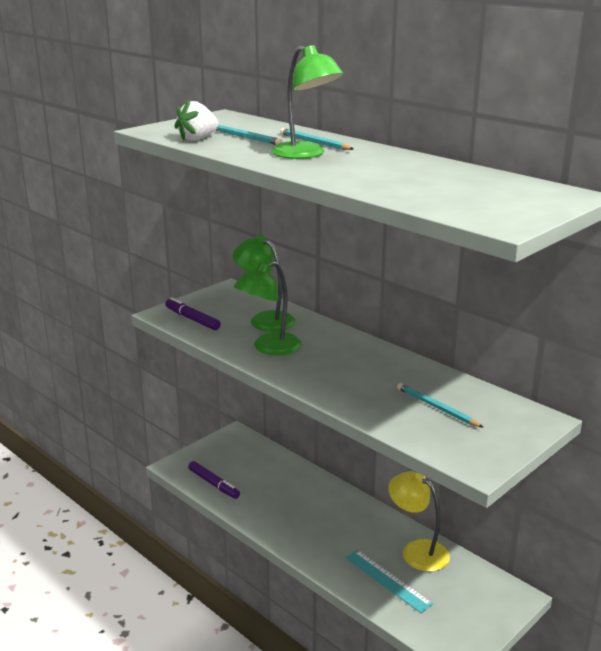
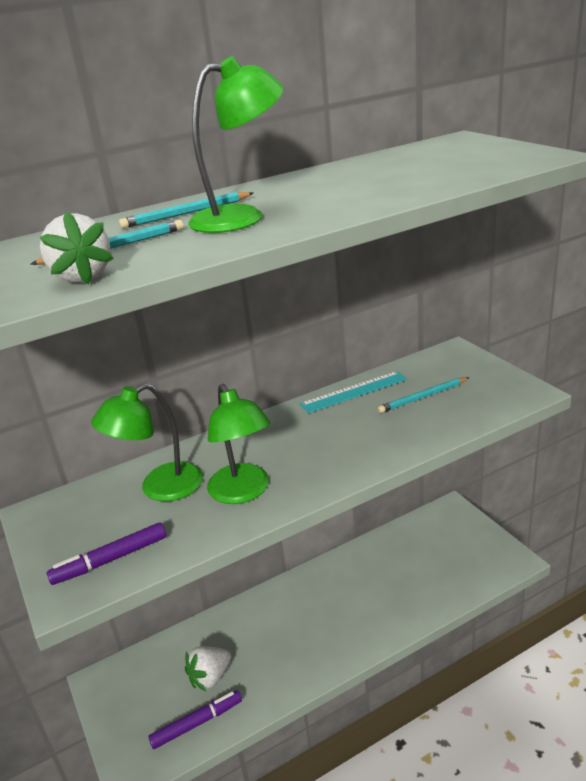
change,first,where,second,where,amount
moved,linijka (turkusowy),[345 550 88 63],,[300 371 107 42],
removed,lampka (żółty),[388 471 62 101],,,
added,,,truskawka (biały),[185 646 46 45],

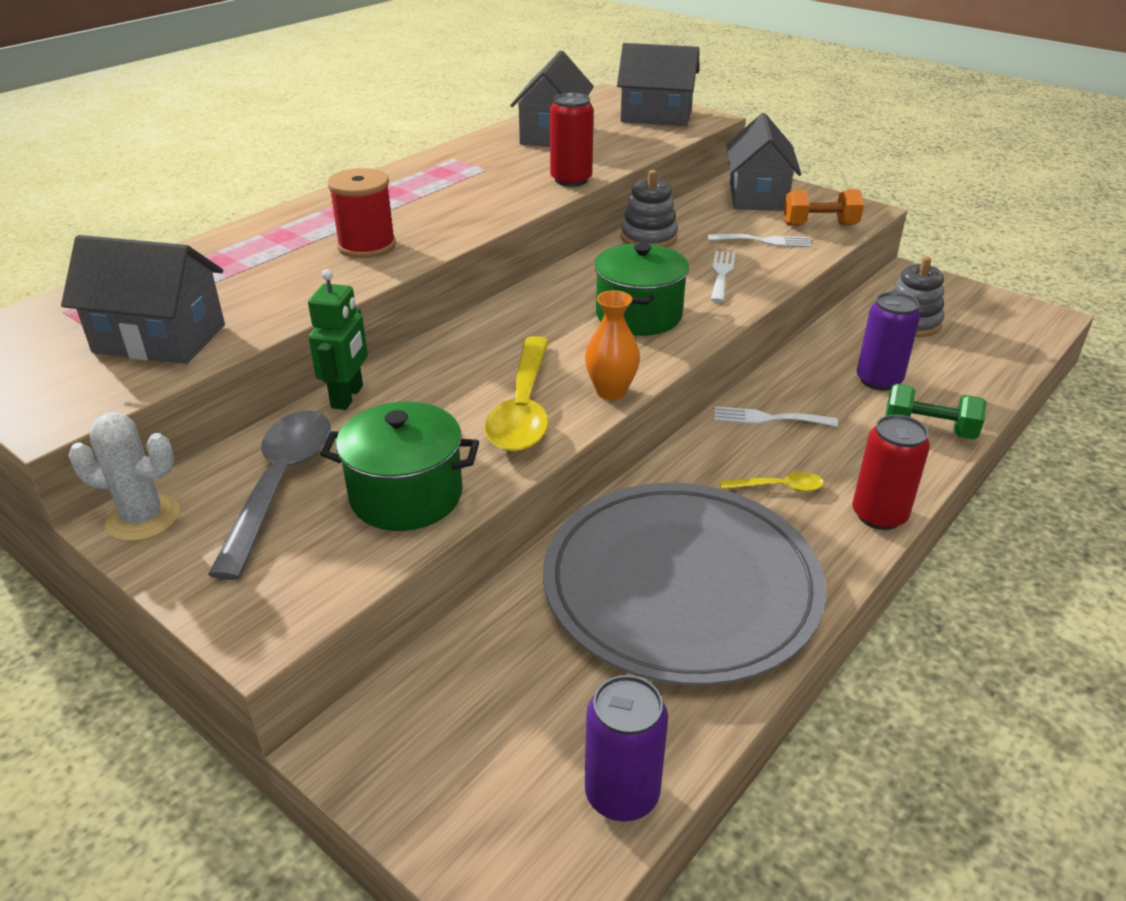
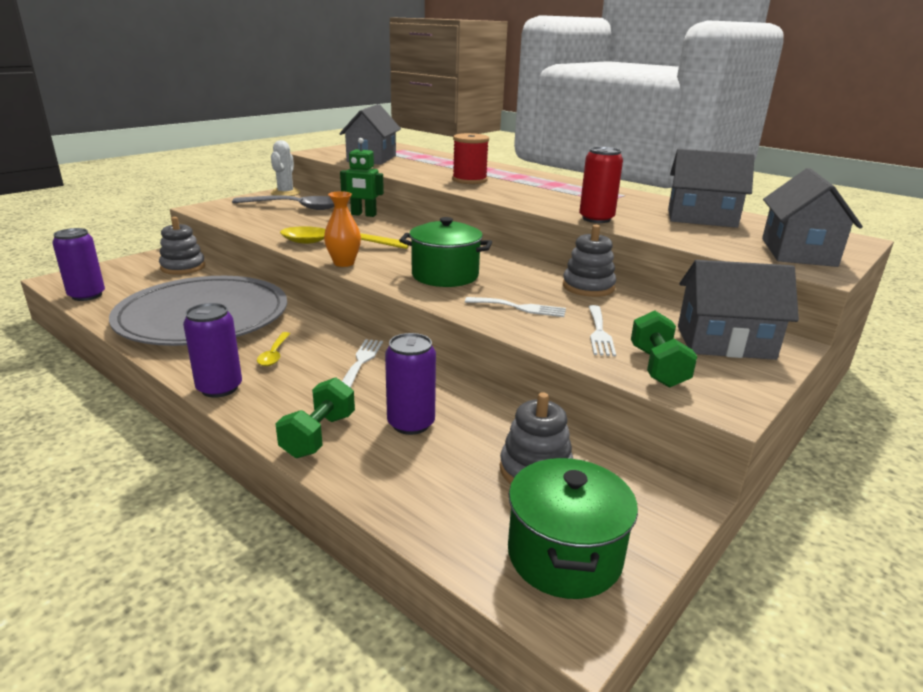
change,first,where,second,where,amount
moved,garnek (zielony),[320 402 159 129],,[508 458 130 141],
recoloured,hantel (pomarańczowy),[784 189 80 37],hantel (zielony),[631 310 66 78],
recoloured,puszka (czerwony),[852 415 78 115],puszka (fioletowy),[183 303 59 95],
added,,,zabawka nakładanka (szary),[159 217 46 58],

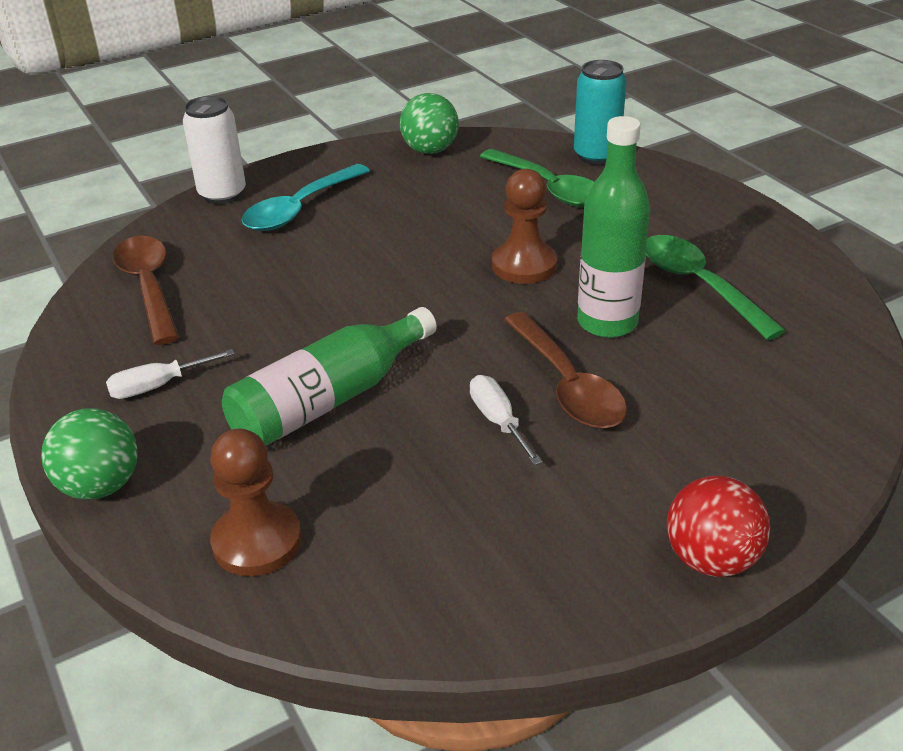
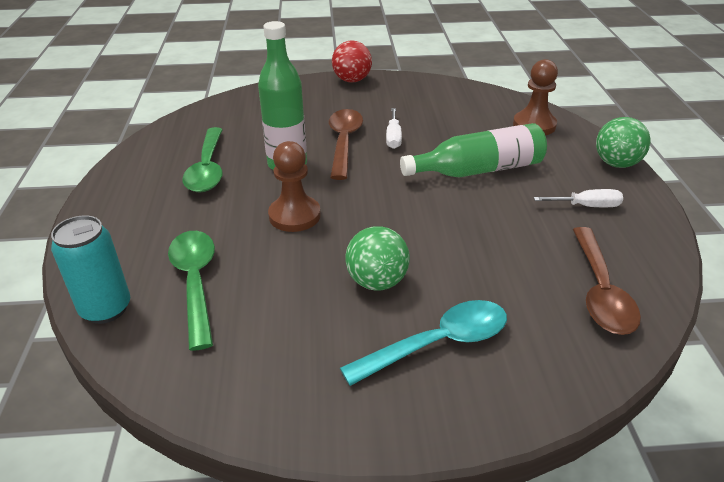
change,first,where,second,where,amount
removed,puszka (biały),[183 96 63 108],,,
moved,piłka (zielony),[400 93 59 61],,[346 226 64 65],

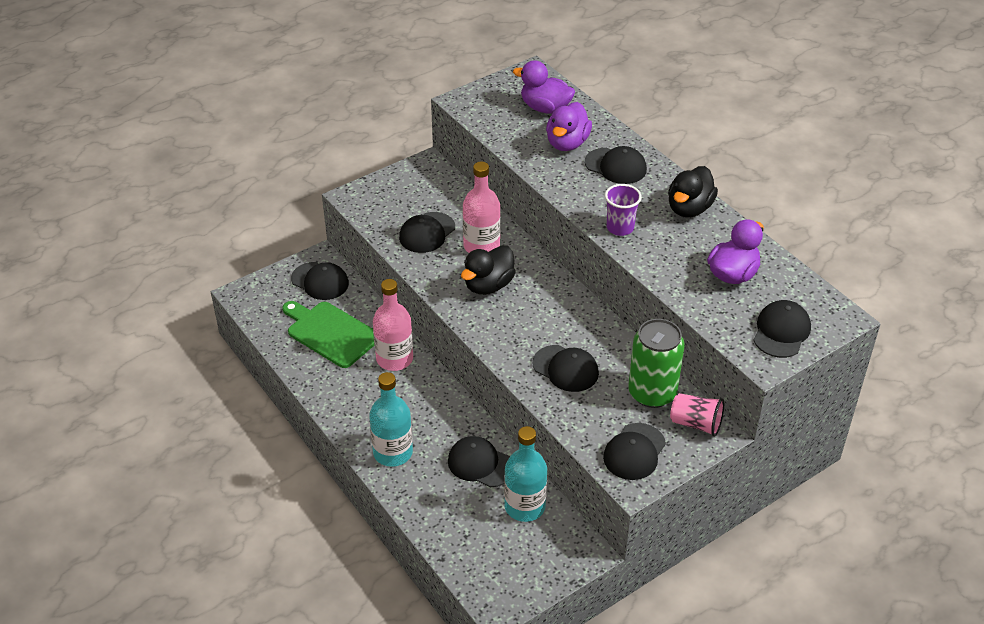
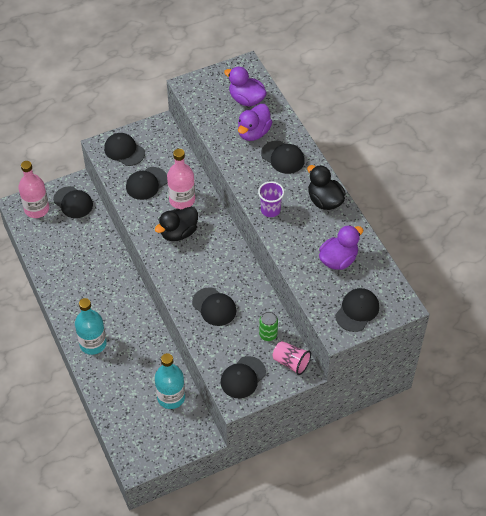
change,first,where,second,where,amount
removed,deska do krojenia (zielony),[282 301 92 67],,,
moved,butelka (różowy),[373 279 40 92],,[18 161 31 57],
moved,czapka (czarny),[448 436 62 51],,[104 133 41 33],
resized,puszka (zielony),[628 319 57 89],,[259 311 19 30],x0.54
turned,kaczka (czarny),[668 166 50 52],,[307 165 39 45],105 degrees clockwise

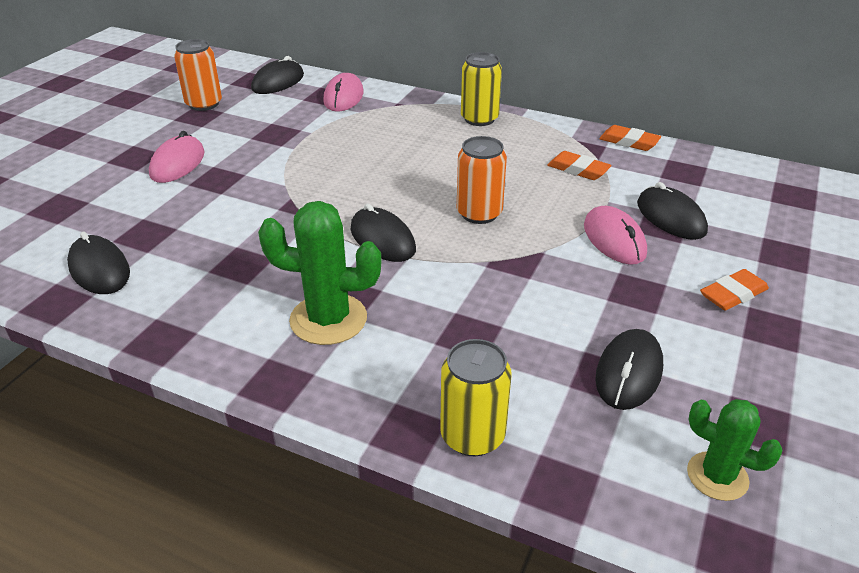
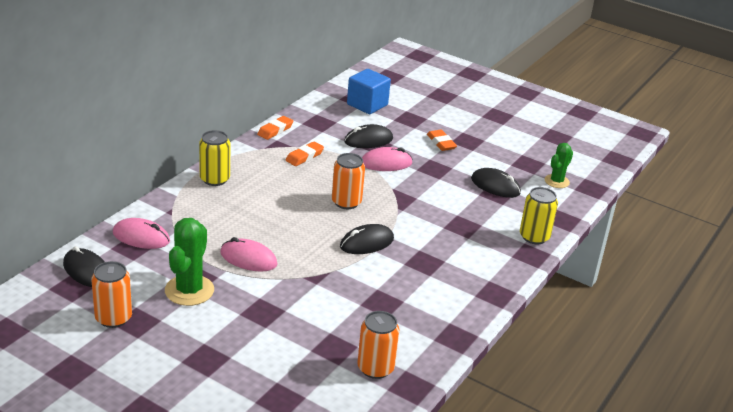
change,first,where,second,where,amount
replaced,myszka (czarny),[67 232 63 62],puszka (pomarańczowy),[357 311 42 68],
moved,myszka (różowy),[149 131 55 52],,[220 237 57 35],
moved,kaktus (zielony),[258 201 123 144],,[165 218 49 88],
added,,,sześcian (niebieski),[347 69 44 45],

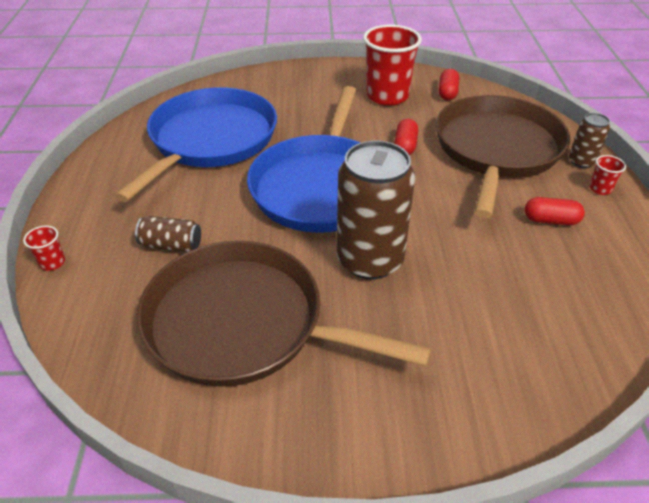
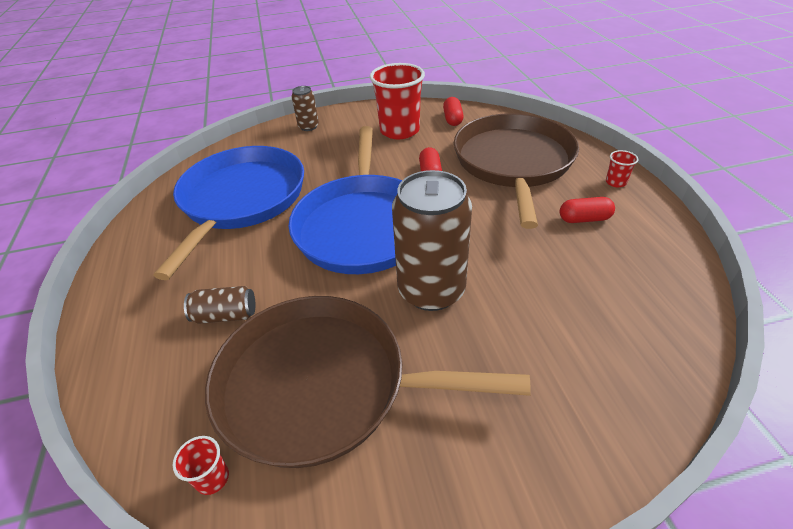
change,first,where,second,where,amount
moved,szklanka (czerwony),[23 226 42 45],,[173 436 56 59],
moved,puszka (brązowy),[569 113 41 55],,[292 86 27 45],

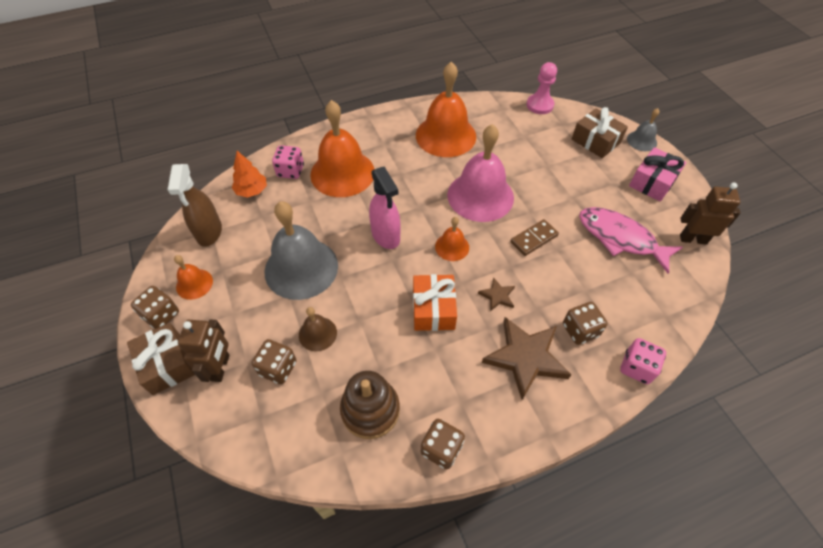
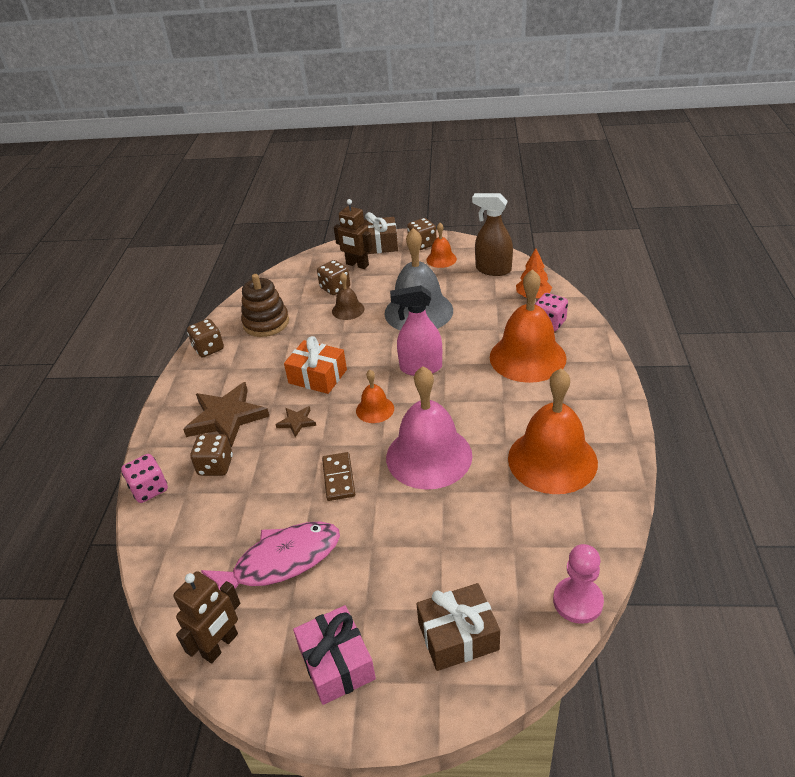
change,first,where,second,where,amount
removed,dzwonek (szary),[627 108 33 43],,,

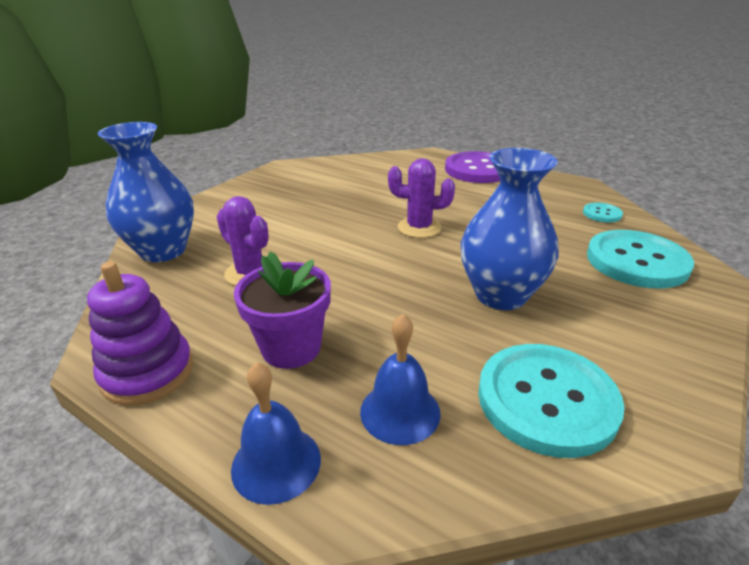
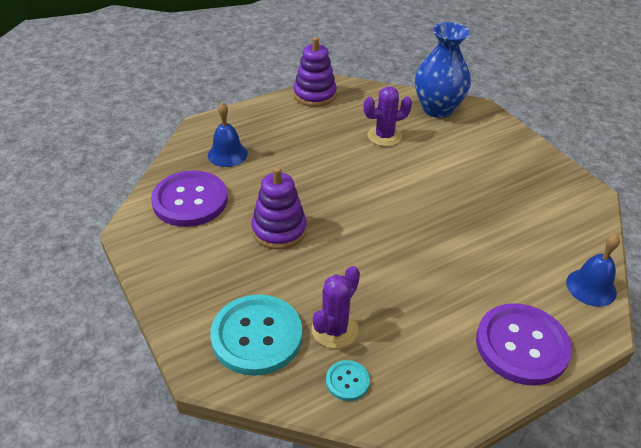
change,first,where,second,where,amount
moved,dzwonek (niebieski),[231 362 90 143],,[566 234 54 73],
removed,doniczka (fioletowy),[234 252 97 117],,,
moved,kaktus (fioletowy),[388 158 67 80],,[312 266 48 83],
replaced,wazon (niebieski),[460 148 99 162],zabawka nakładanka (fioletowy),[251 167 56 83],
recoloured,guzik (turkusowy),[478 344 147 114],guzik (fioletowy),[151 171 77 56],

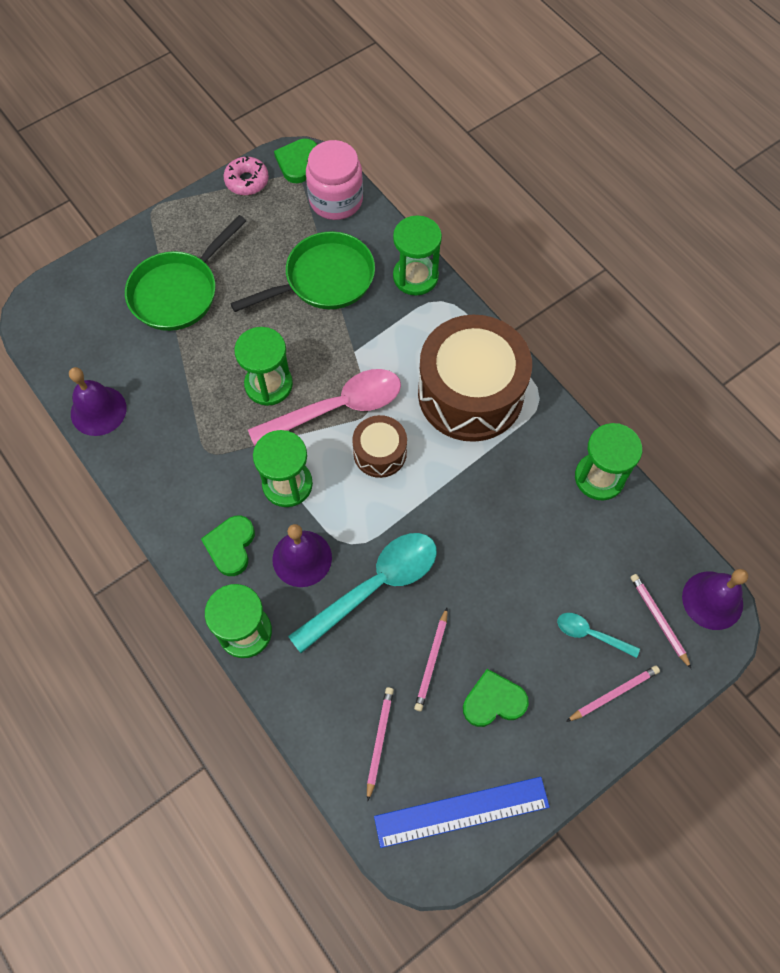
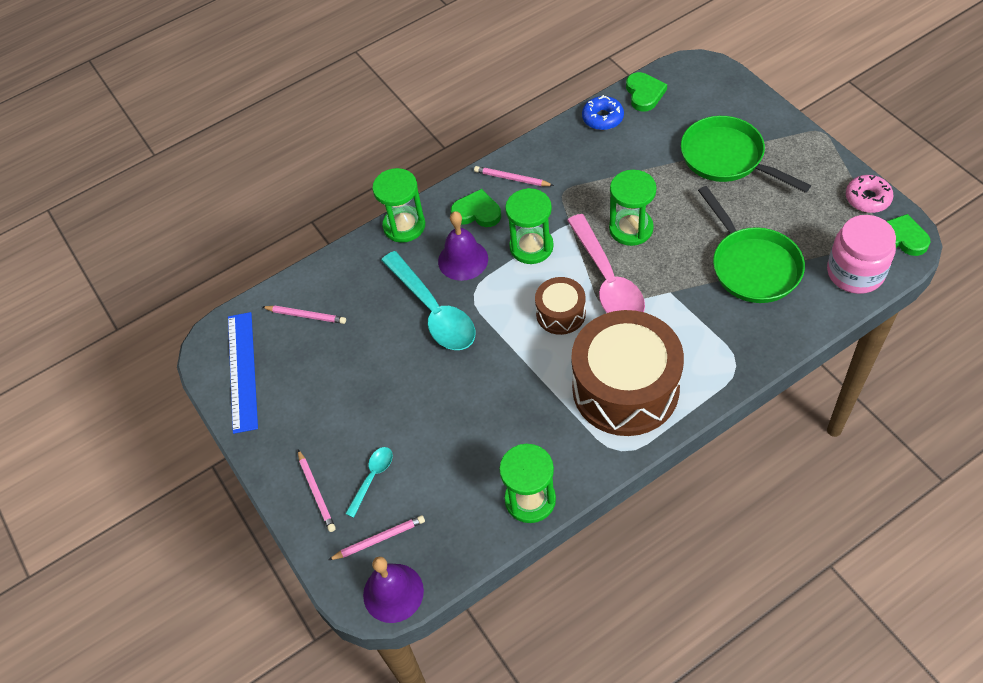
change,first,where,second,where,amount
replaced,dzwonek (fioletowy),[69 367 58 69],donut (niebieski),[582 95 42 35],
removed,klepsydra (zielony),[393 215 49 81],,,
moved,ołówek (różowy),[414 608 34 103],,[474 166 80 20],
moved,serce (zielony),[463 669 66 58],,[626 72 41 40],

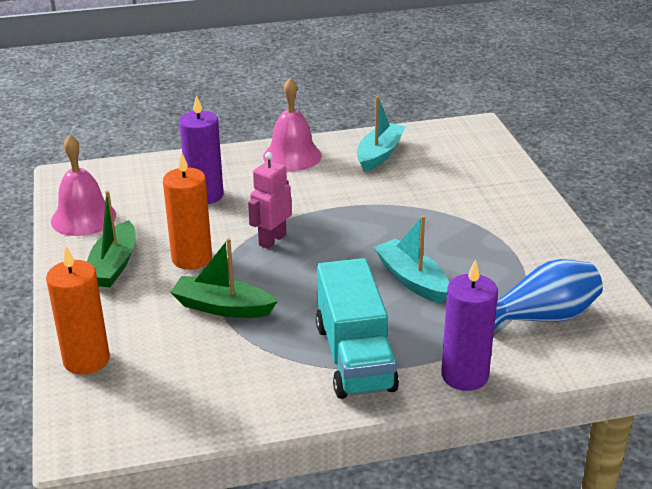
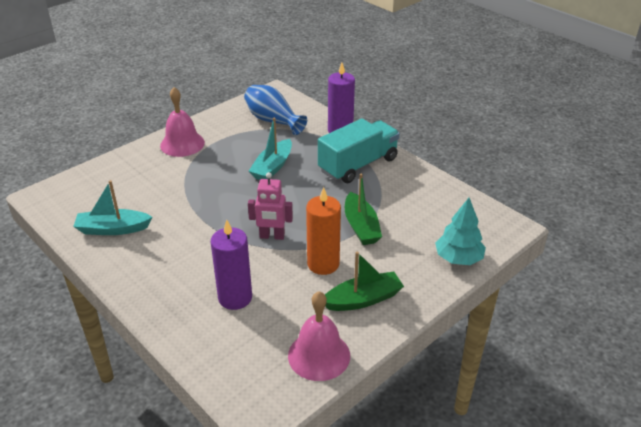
change,first,where,second,where,amount
replaced,świeca (pomarańczowy),[46 246 64 129],drzewko (turkusowy),[435 198 51 67],
moved,dzwonek (różowy),[263 78 59 93],,[160 87 45 70],

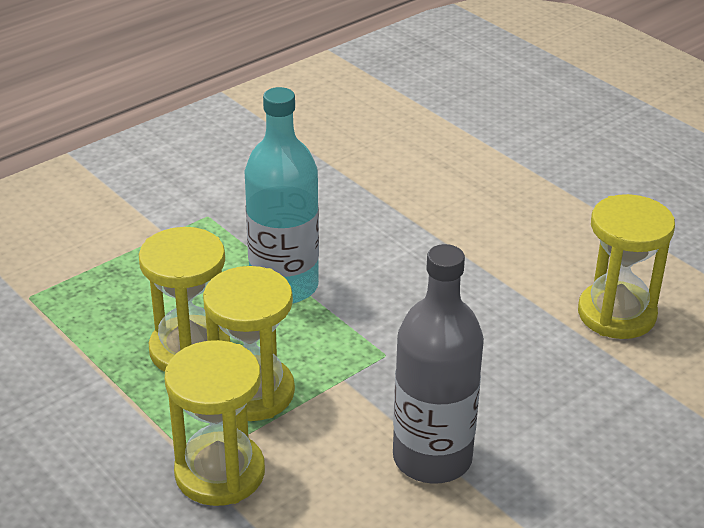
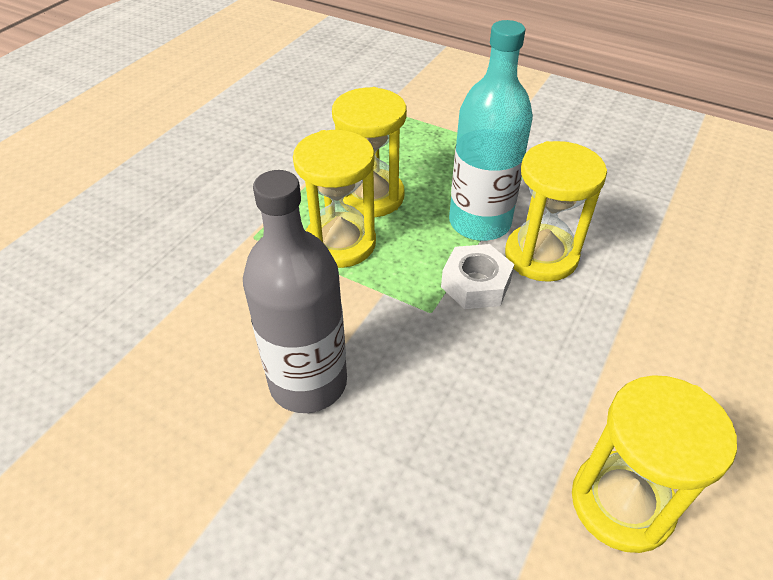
change,first,where,second,where,amount
moved,klepsydra (żółty),[165 340 100 166],,[505 141 102 141],
added,,,nakrętka (biały),[441 244 73 65],

